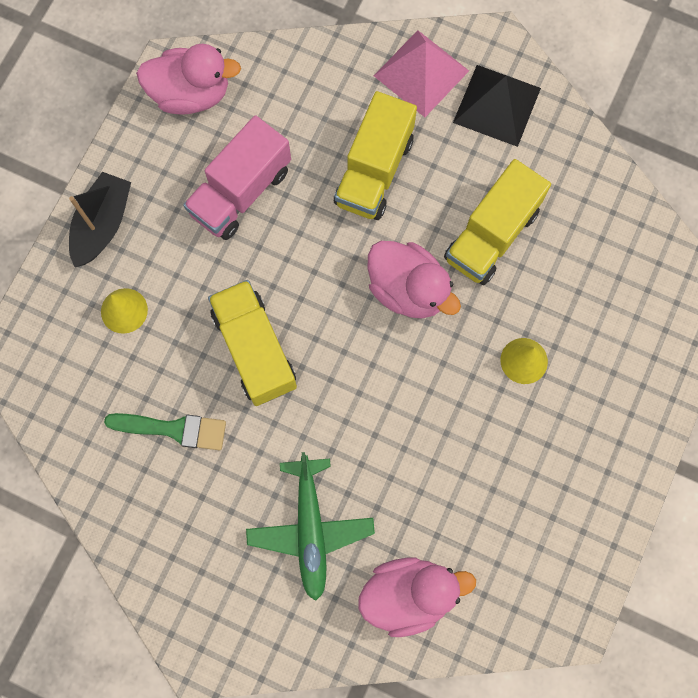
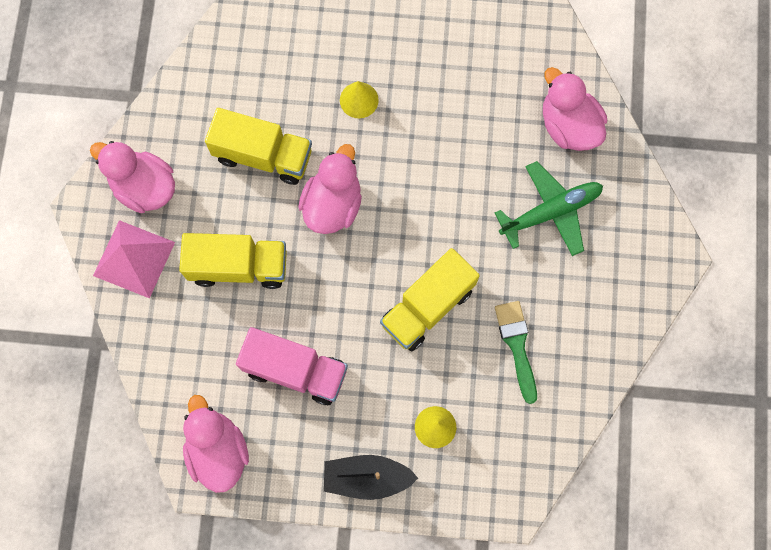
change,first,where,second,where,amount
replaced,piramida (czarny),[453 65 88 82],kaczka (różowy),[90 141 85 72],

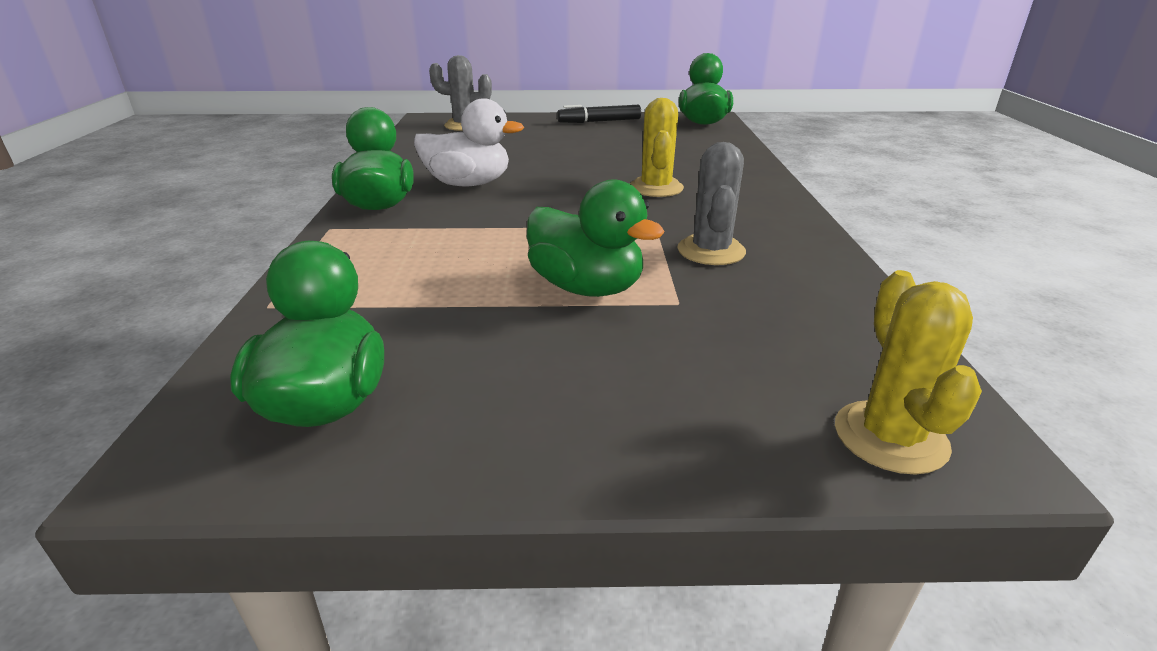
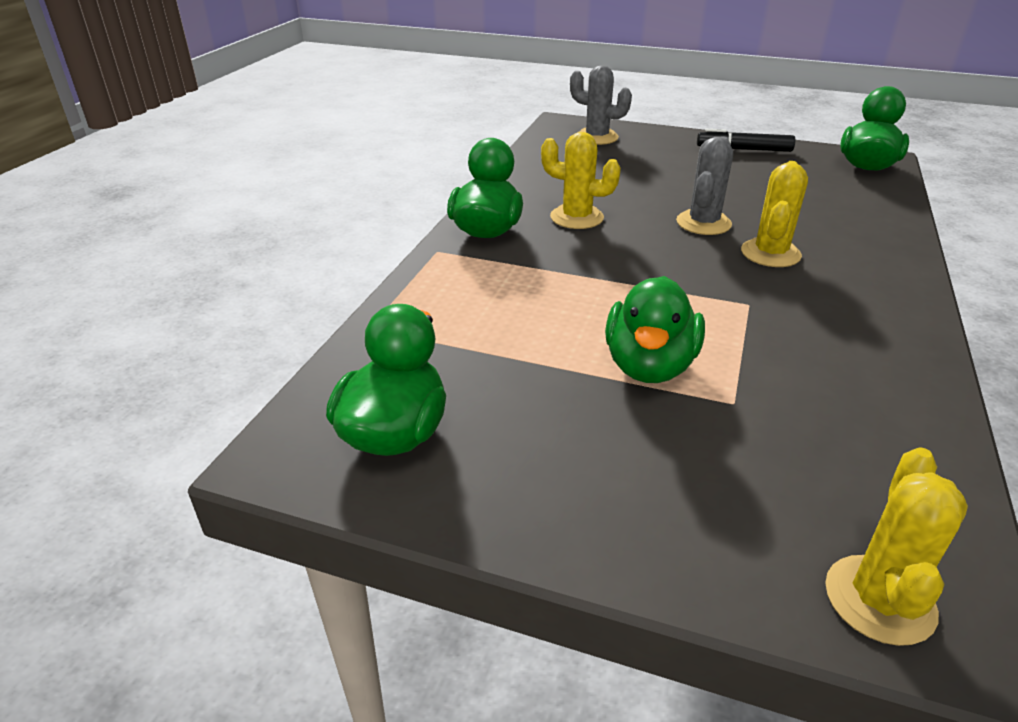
change,first,where,second,where,amount
replaced,kaczka (biały),[414 99 110 88],kaktus (żółty),[541 132 80 97],
turned,kaczka (zielony),[527 179 138 118],,[605 276 100 107],45 degrees clockwise
moved,kaktus (szary),[677 142 69 123],,[676 136 57 99],

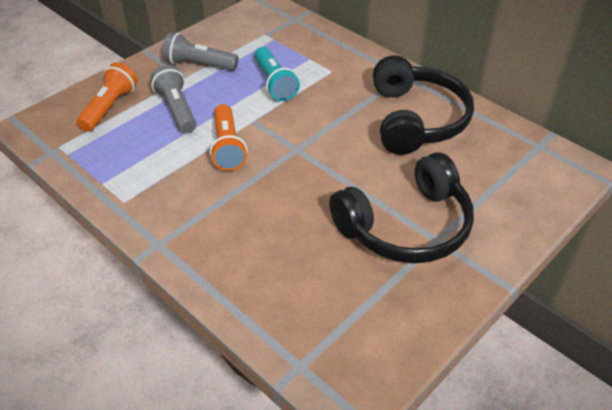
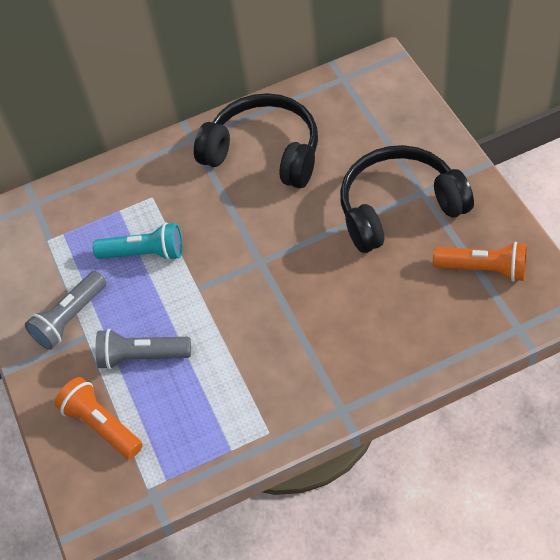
change,first,where,second,where,amount
moved,latarka (pomarańczowy),[210 104 37 67],,[433 242 94 40],
turned,słuchawki (czarny),[329 152 145 112],,[340 145 134 108],105 degrees counterclockwise

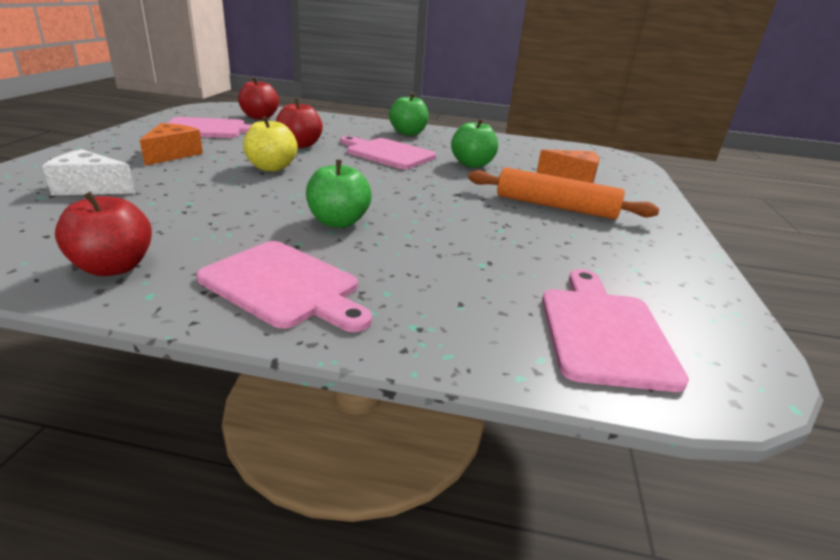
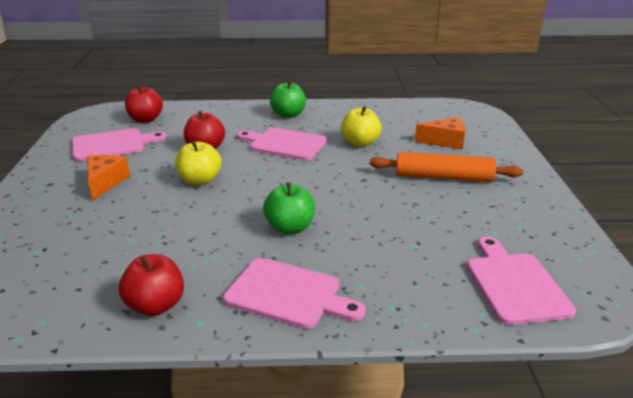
change,first,where,second,where,amount
removed,ser (biały),[42 149 93 46],,,
recoloured,jabłko (zielony),[451 118 47 50],jabłko (żółty),[341 106 40 41],

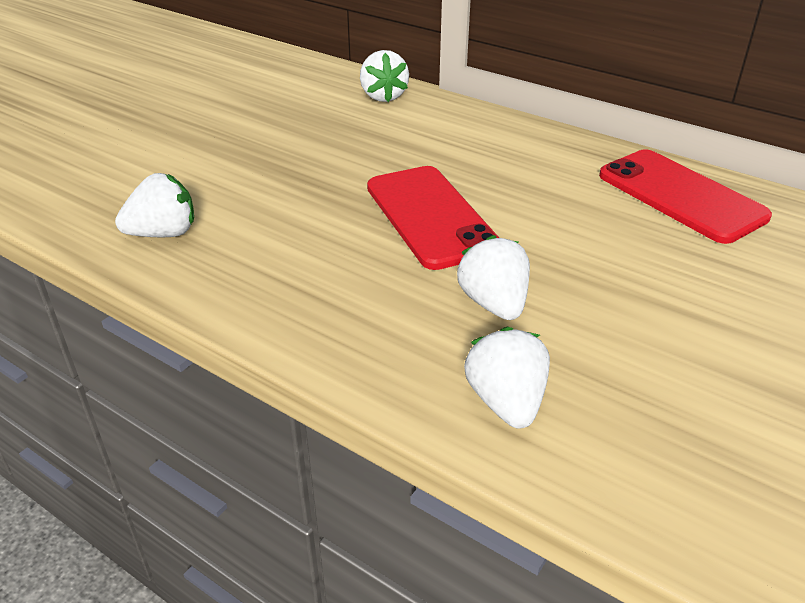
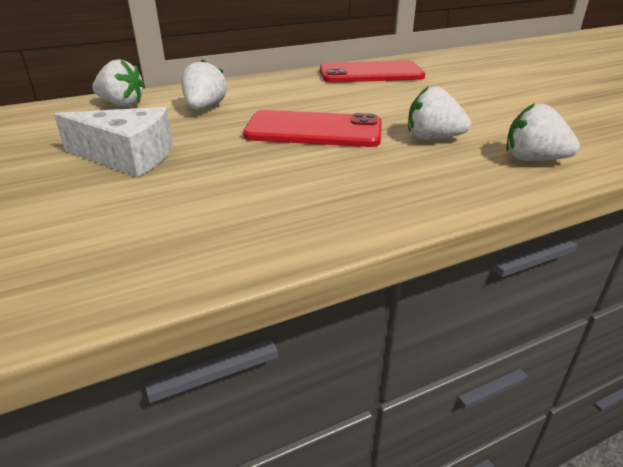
change,first,where,second,where,amount
moved,truskawka (biały),[115 173 79 64],,[181 59 46 51],
added,,,ser (biały),[54 107 119 70],

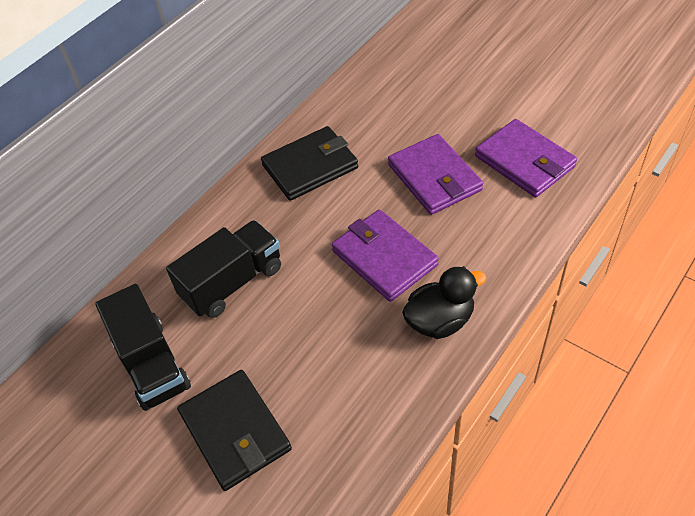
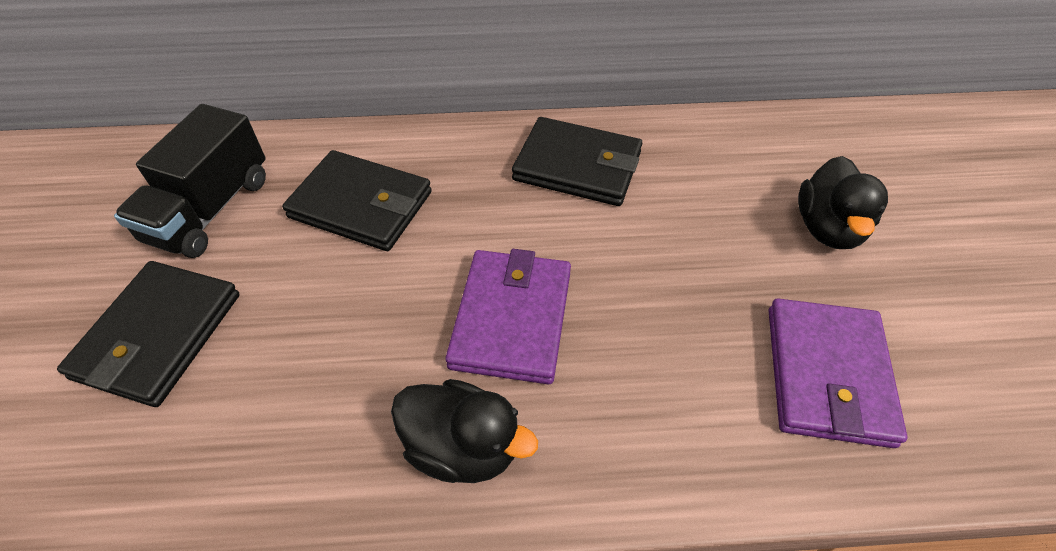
change,first,where,second,where,amount
replaced,ciężarówka (czarny),[166 220 115 98],portfel (czarny),[282 150 150 101],
removed,portfel (fioletowy),[388 134 95 81],,,
added,,,kaczka (czarny),[798 156 90 93],

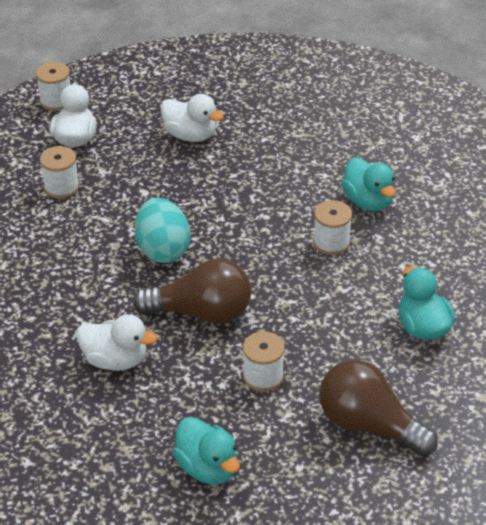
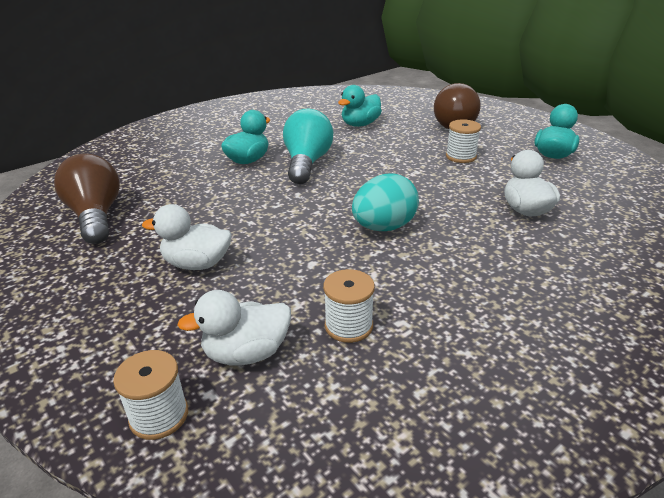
change,first,where,second,where,amount
moved,żarówka (brązowy),[133 259 118 65],,[54 153 66 91],
turned,kaczka (biały),[161 94 63 48],,[142 204 90 66],90 degrees counterclockwise
replaced,szpulka (biały),[313 200 39 55],żarówka (turkusowy),[283 109 51 75],

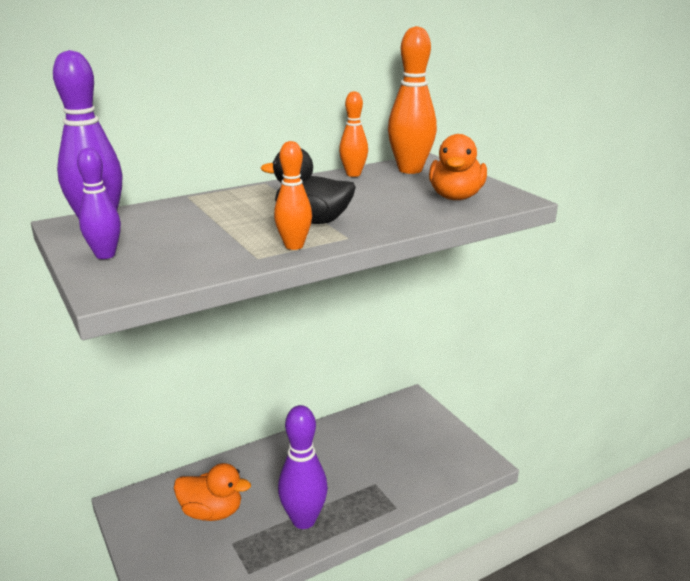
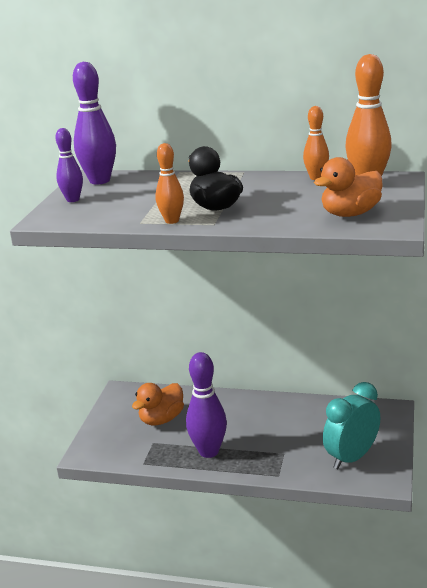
change,first,where,second,where,amount
turned,kaczka (pomarańczowy),[174 463 77 58],,[132 383 52 42],75 degrees clockwise
added,,,budzik (turkusowy),[323 382 57 87],

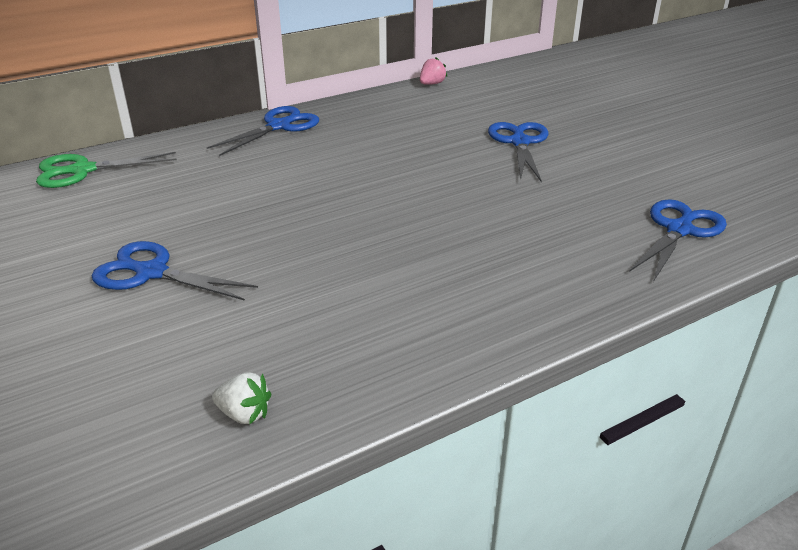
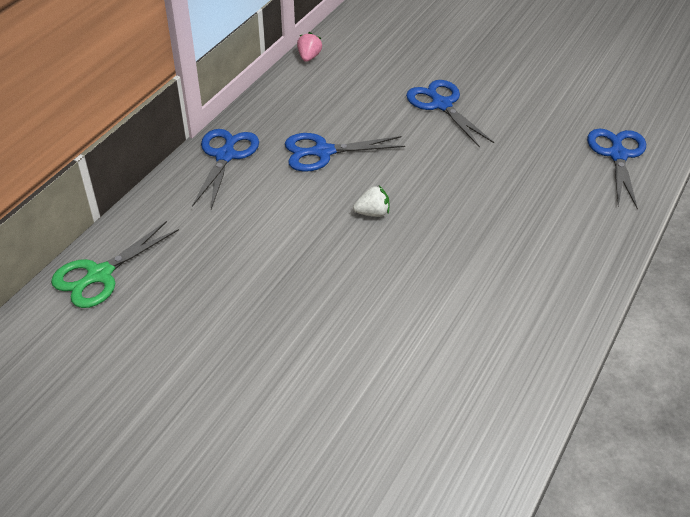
change,first,where,second,where,amount
moved,nożyczki (niebieski),[92 241 166 60],,[285 133 120 39],
moved,truskawka (biały),[212 372 59 52],,[353 186 37 31],

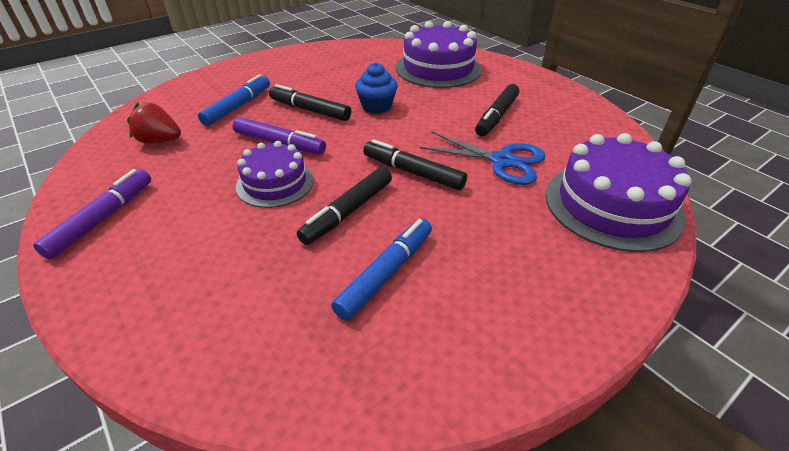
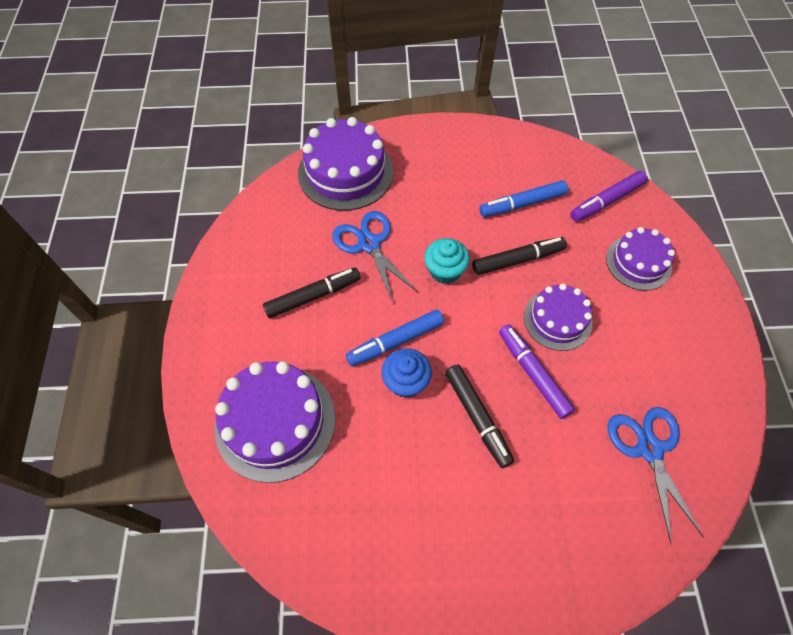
change,first,where,second,where,amount
moved,flamaster (fioletowy),[33 169 118 90],,[570 171 78 51],
replaced,truskawka (czerwony),[127 103 54 41],nożyczki (niebieski),[607 407 97 138],
moved,flamaster (niebieski),[198 74 72 52],,[346 310 98 56],
replaced,flamaster (czarny),[363 139 104 51],muffinka (turkusowy),[424 238 46 46],
added,,,tort (fioletowy),[606 227 69 64],

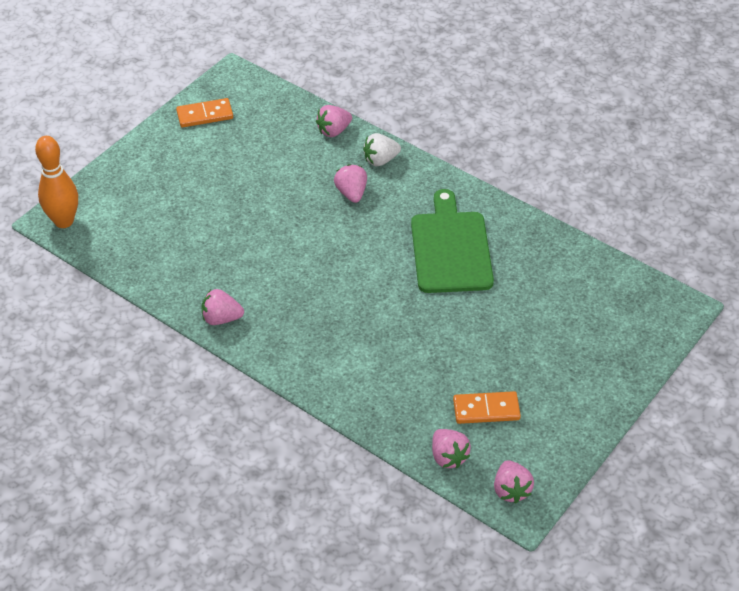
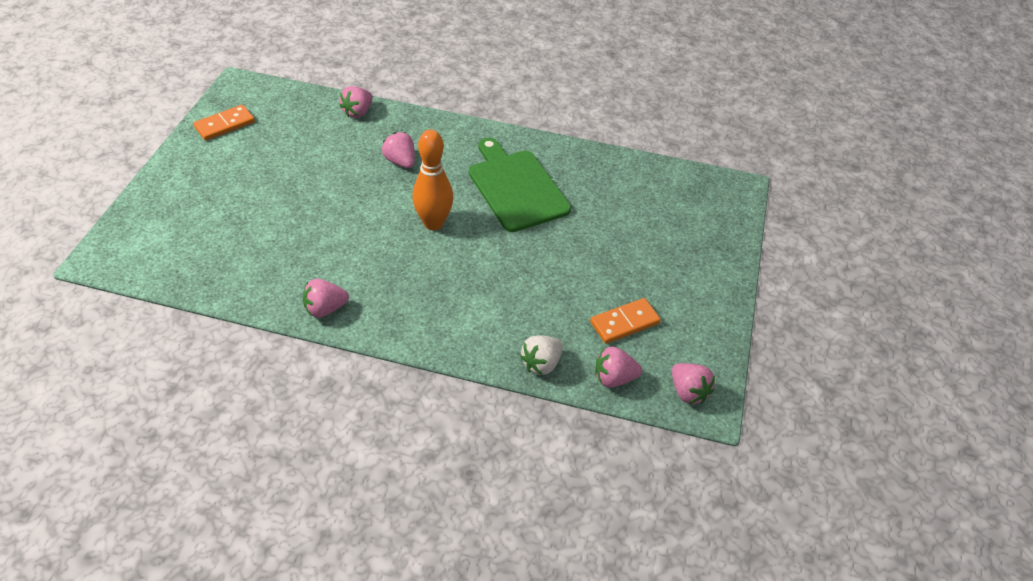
change,first,where,second,where,amount
moved,kręgiel (pomarańczowy),[35 136 43 92],,[412 129 41 102],
moved,truskawka (biały),[363 133 38 33],,[520 335 43 40],
turned,truskawka (różowy),[432 429 39 39],,[595 346 47 42],135 degrees clockwise

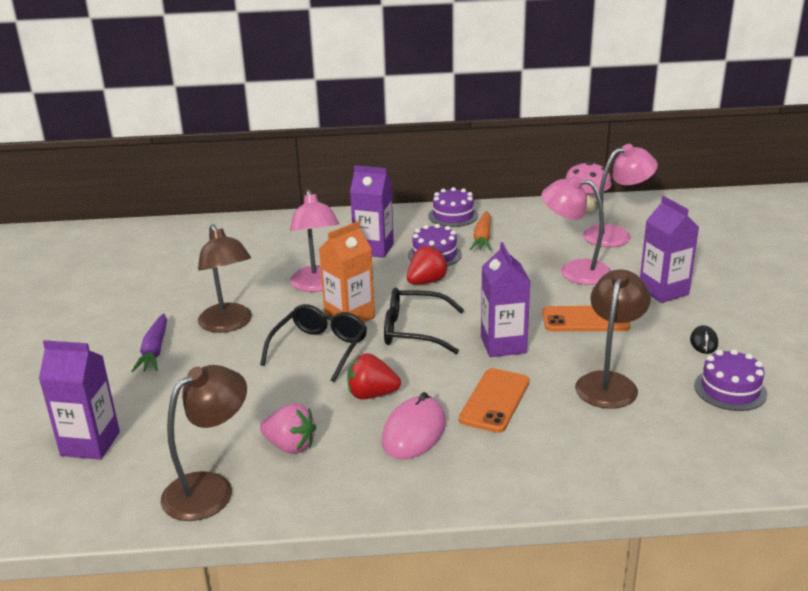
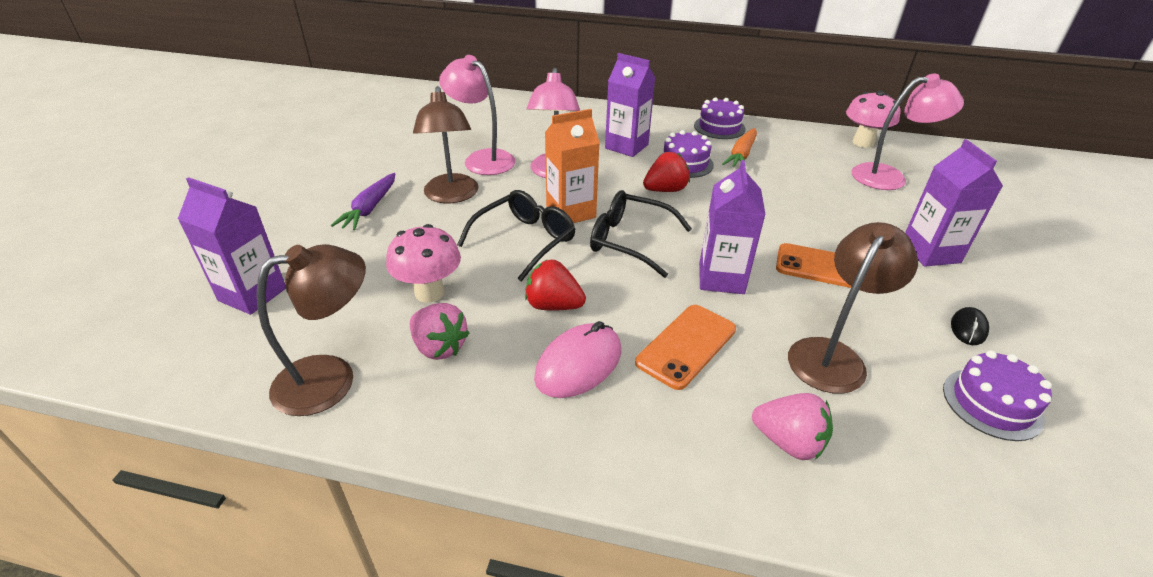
change,first,where,second,where,amount
moved,lampka (różowy),[541 175 70 110],,[439 55 77 120],
added,,,grzyb (różowy),[386 224 75 79],
added,,,truskawka (różowy),[752 393 81 67],

